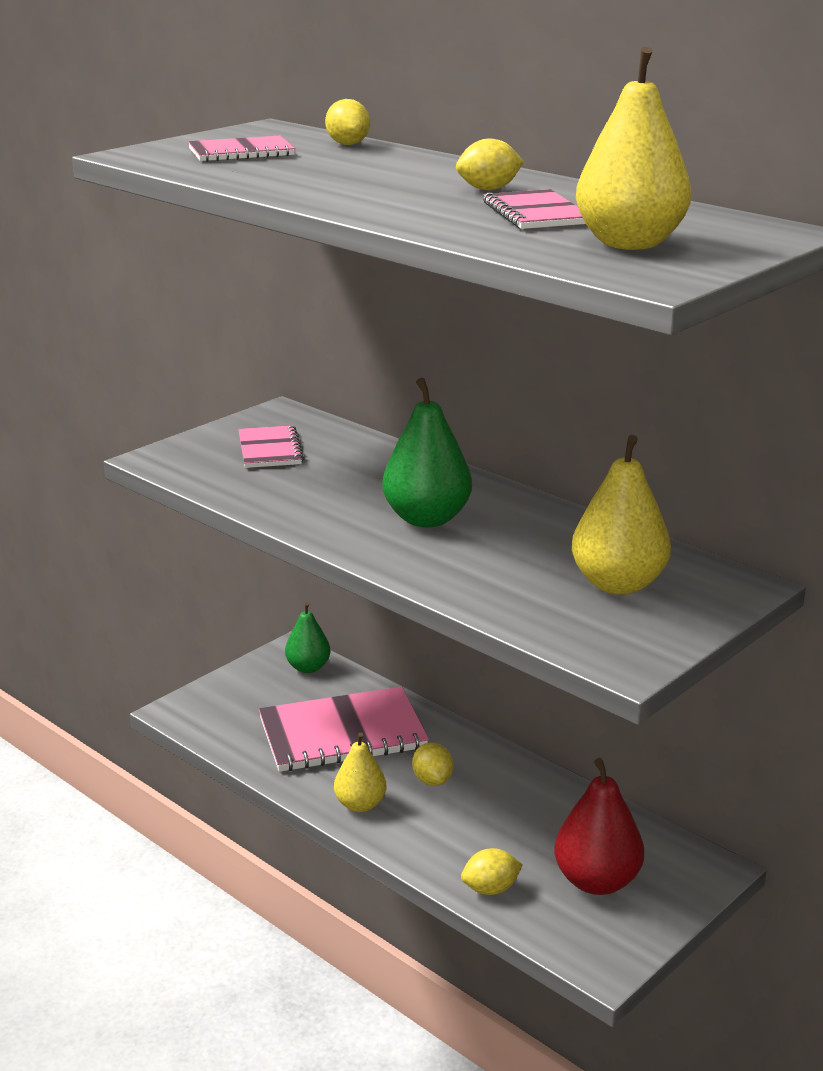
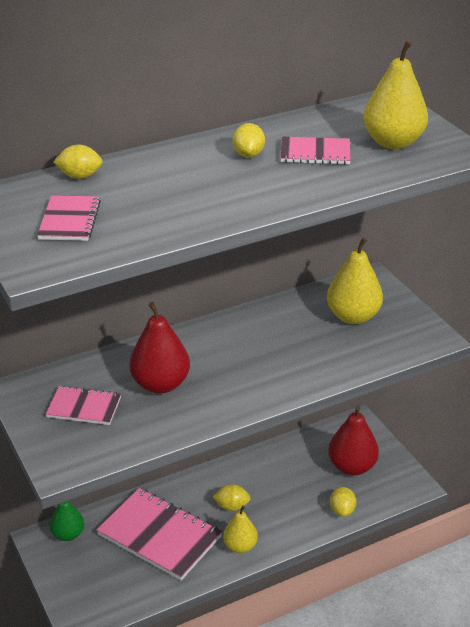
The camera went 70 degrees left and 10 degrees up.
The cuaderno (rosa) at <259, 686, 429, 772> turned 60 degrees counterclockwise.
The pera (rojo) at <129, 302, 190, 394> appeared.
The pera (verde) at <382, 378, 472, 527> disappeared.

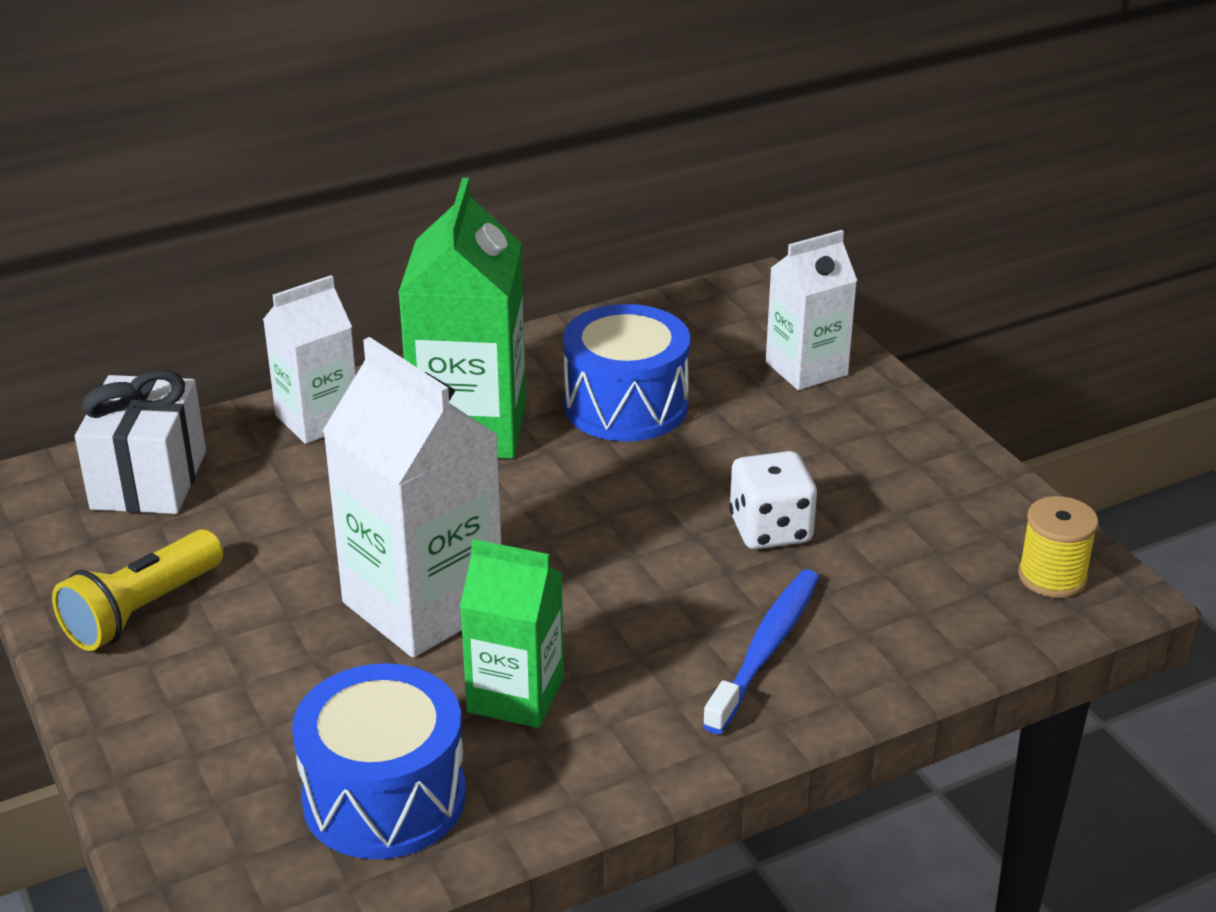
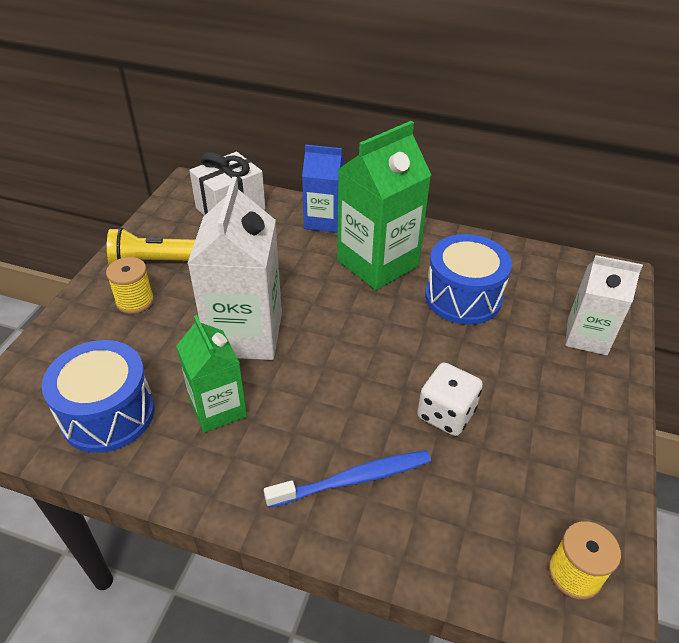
The camera went 45 degrees right and 10 degrees up.
The carrete (amarillo) at <106, 257, 154, 314> appeared.
The cartón de leche (blanco) at <263, 275, 356, 444> became the cartón de leche (azul) at <302, 145, 344, 233>.

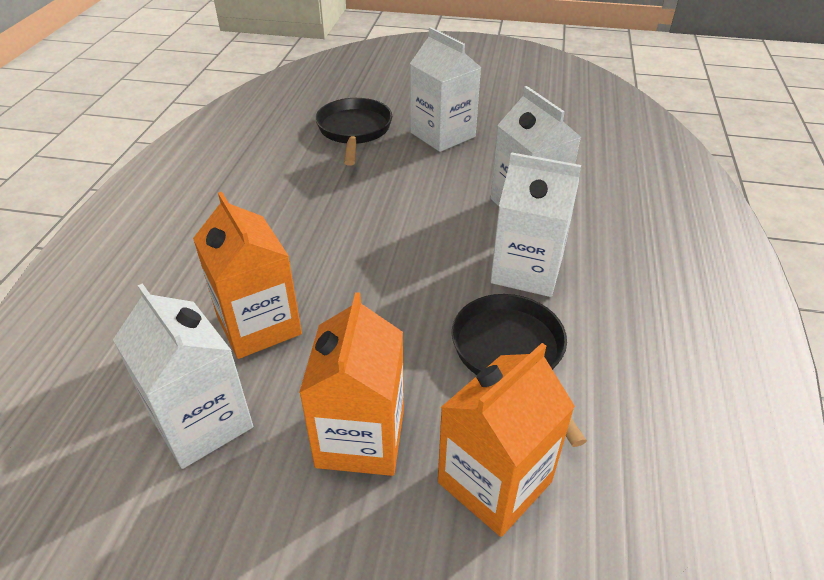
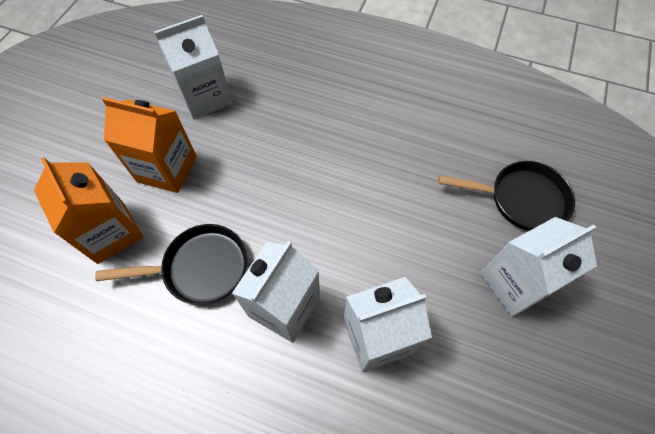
The camera went 100 degrees right and 20 degrees up.
The cartón de leche (naranja) at <193, 192, 302, 359> disappeared.

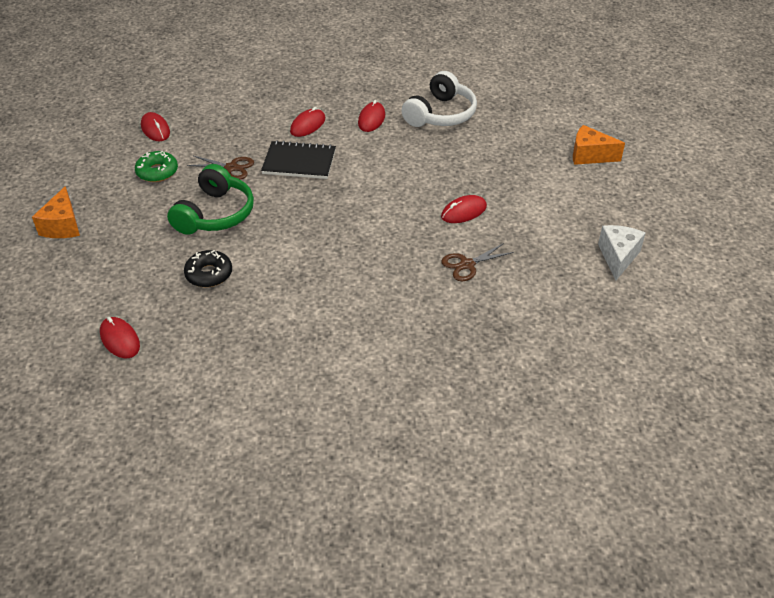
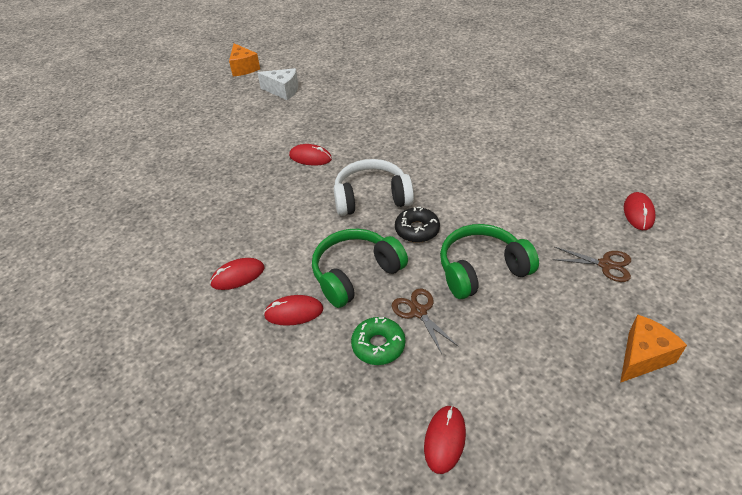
The camera went 130 degrees left and 0 degrees up.
The queso (naranja) moved from <573, 125, 625, 165> to <229, 43, 260, 76>.
The queso (blanco) at <598, 225, 646, 281> turned 135 degrees counterclockwise.
The cuaderno (negro) at <261, 140, 336, 179> was replaced by the auriculares (verde) at <312, 229, 408, 308>.
The auriculares (blanco) moved from <401, 71, 477, 127> to <333, 159, 414, 216>.
The rosquilla (verde) moved from <135, 151, 178, 182> to <351, 317, 405, 365>.
The rosquilla (negro) moved from <184, 250, 232, 287> to <395, 207, 440, 243>.
The tijeras (marrón) moved from <441, 243, 514, 281> to <552, 247, 631, 282>.

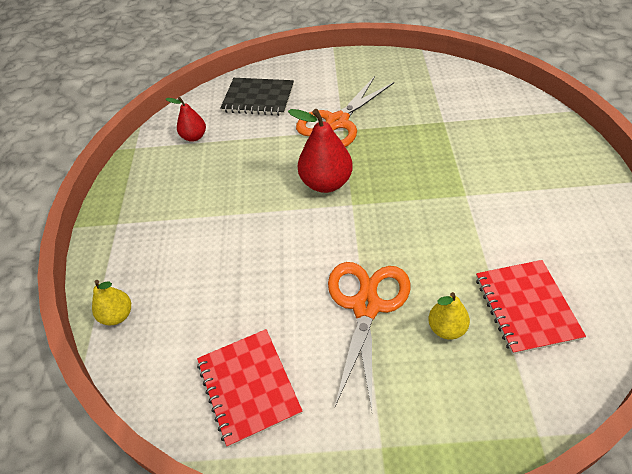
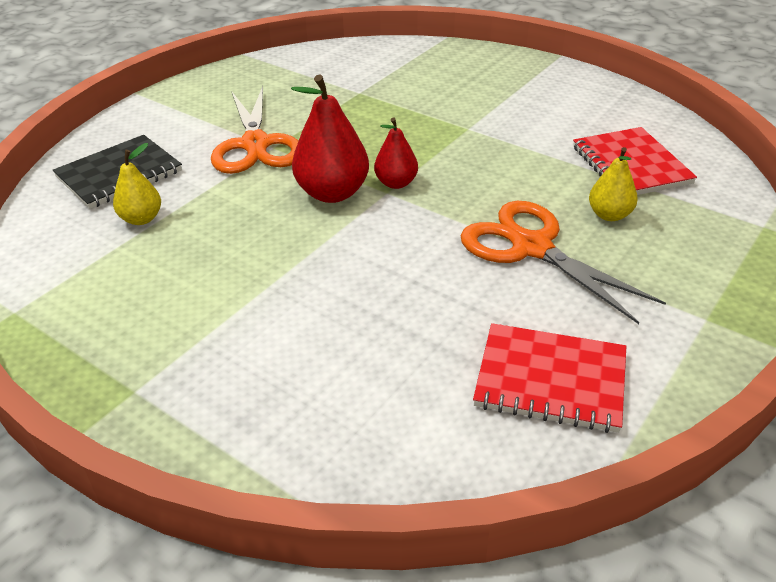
The camera went 55 degrees left and 10 degrees down.
The pera (amarillo) moved from <92, 280, 131, 326> to <113, 143, 161, 225>.
The pera (rojo) moved from <166, 97, 206, 142> to <374, 117, 418, 189>.
The cuaderno (rojo) at <476, 260, 586, 355> turned 45 degrees clockwise.

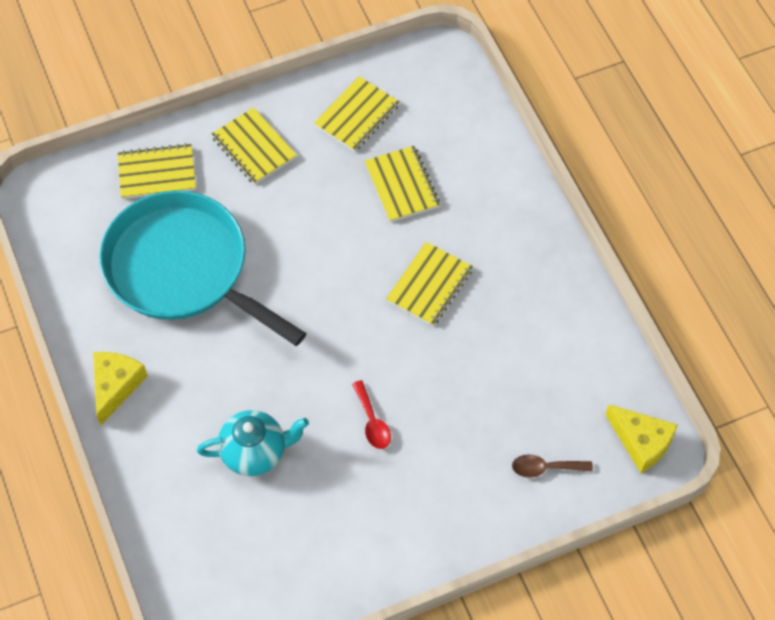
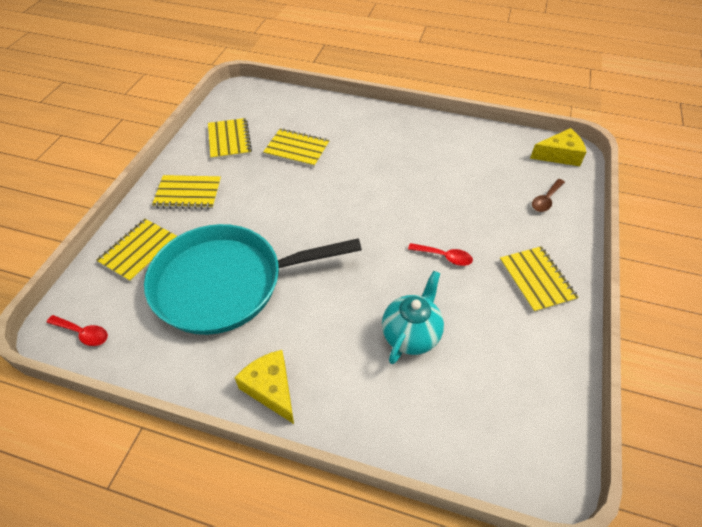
The camera went 50 degrees left and 10 degrees down.
The cuchara (rojo) at <46, 315, 108, 346> appeared.
The cuaderno (amarillo) moved from <386, 242, 473, 326> to <500, 246, 579, 313>.

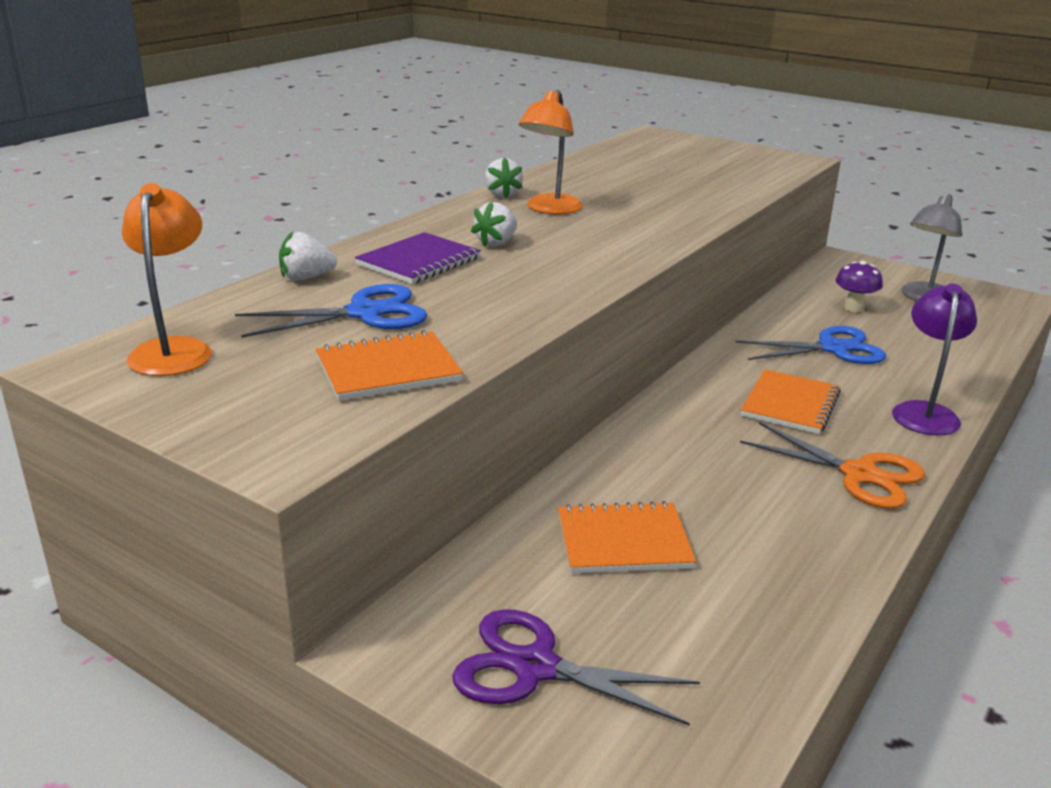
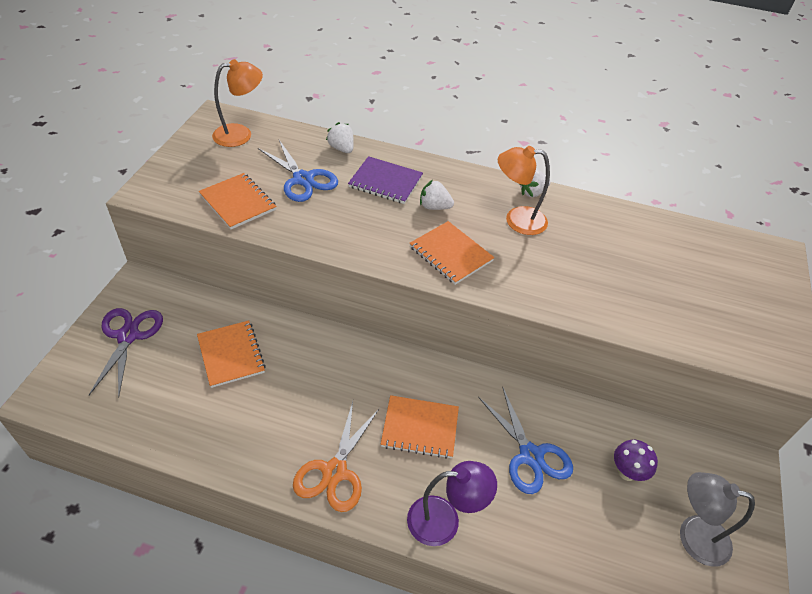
The camera went 70 degrees right and 20 degrees up.
The cuaderno (naranja) at <409, 221, 495, 285> appeared.

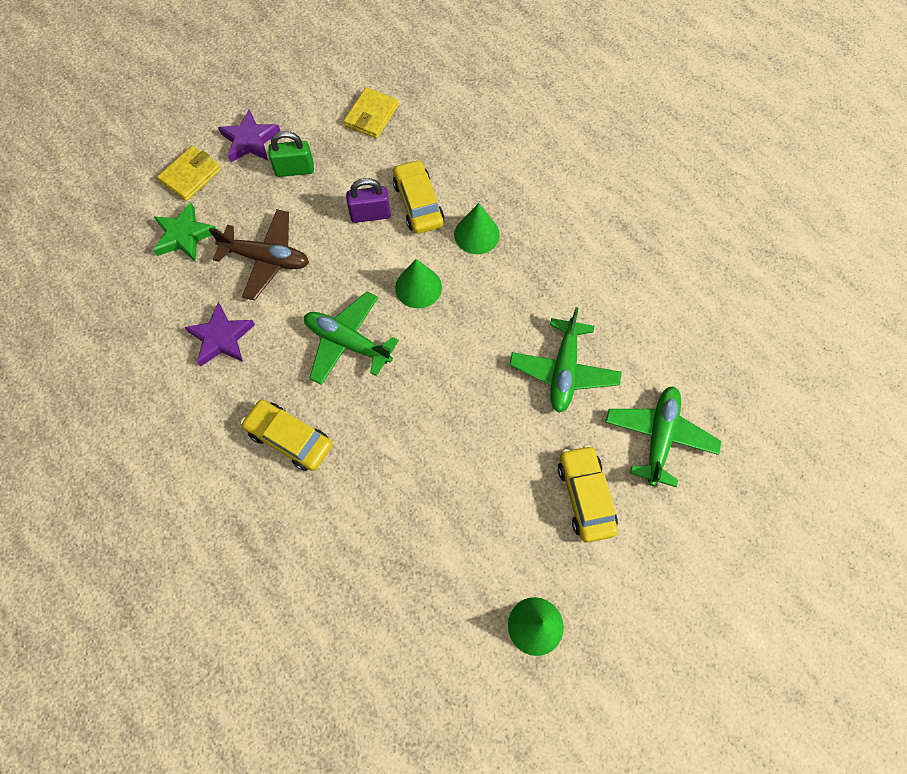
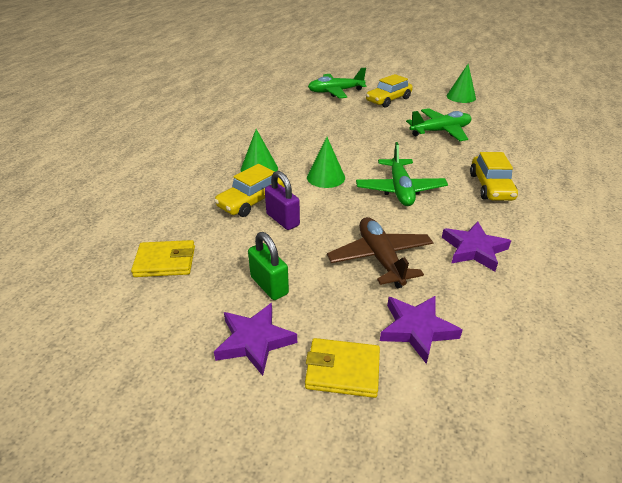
The camera went 120 degrees left and 30 degrees down.
The estrella (verde) at <153, 202, 216, 261> became the estrella (morado) at <380, 296, 462, 364>.
The avión (verde) moved from <510, 307, 622, 413> to <406, 108, 471, 141>.

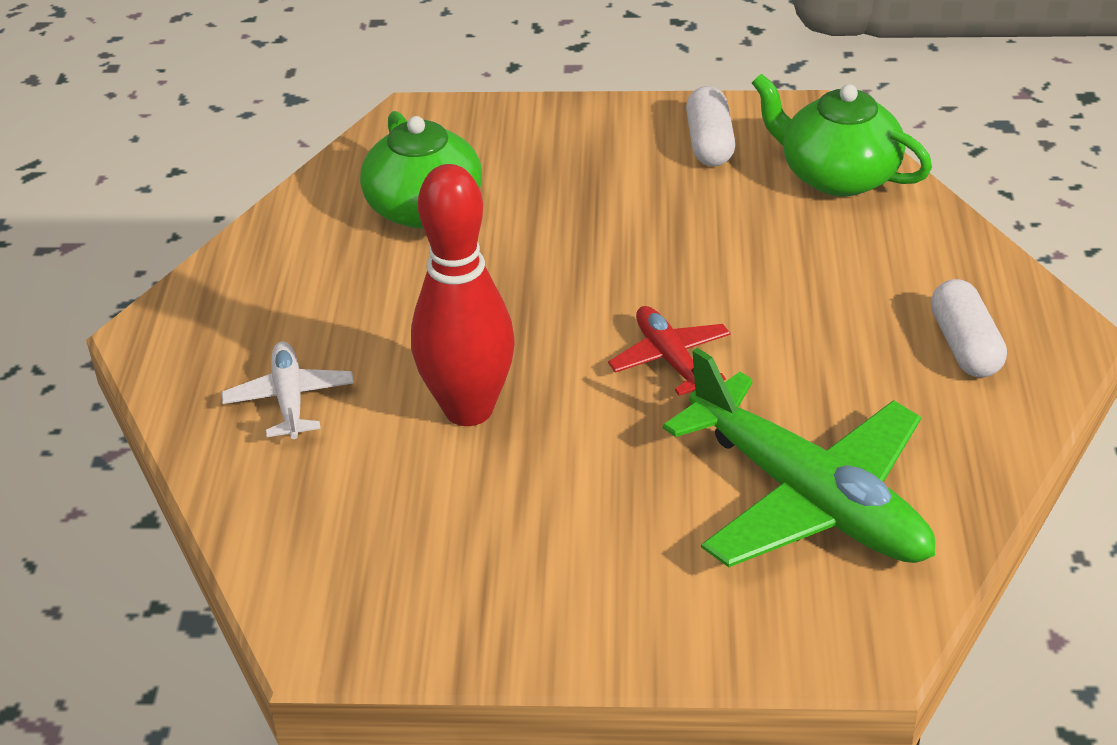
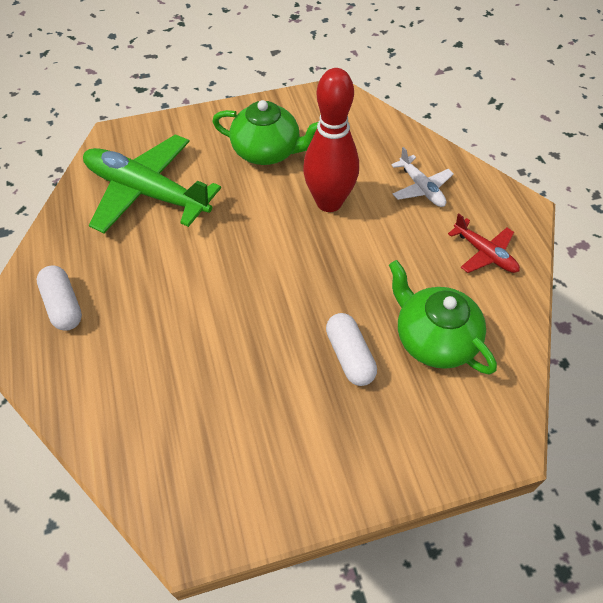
The camera went 160 degrees right and 15 degrees up.
The tetera (verde) moved from <752, 74, 932, 196> to <212, 100, 318, 165>.
The cápsula (blanco) moved from <686, 86, 735, 166> to <326, 313, 377, 386>.
The avión (rojo) moved from <608, 306, 730, 396> to <448, 214, 520, 273>.

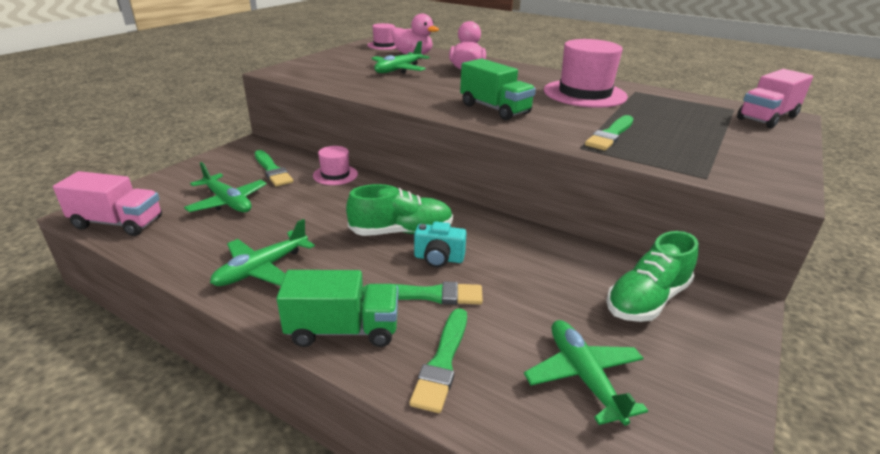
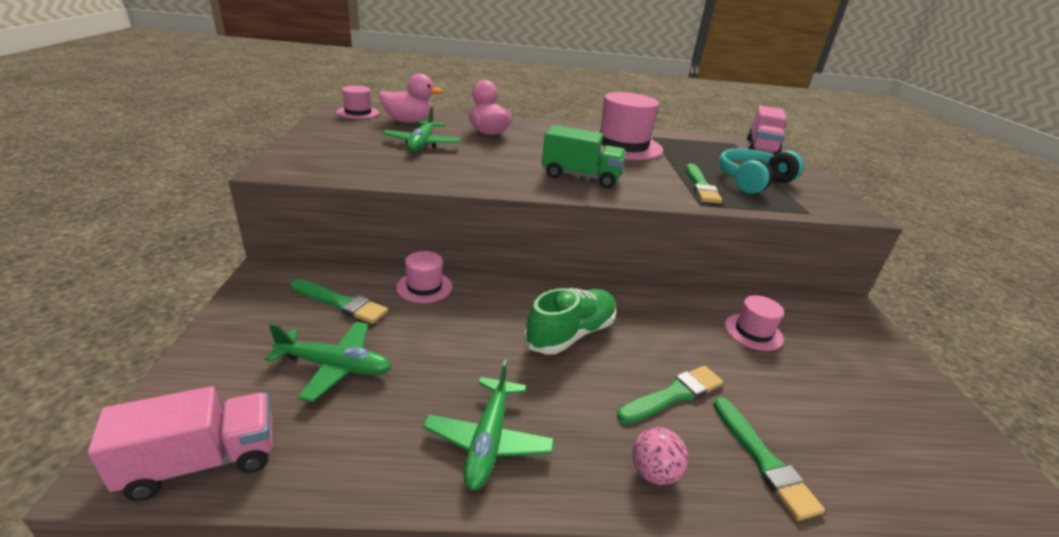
The camera went 35 degrees left and 0 degrees up.
The camión (verde) at <277, 270, 398, 347> was replaced by the pelota (rosa) at <632, 427, 688, 485>.
The auriculares (turquesa) at <718, 149, 803, 194> appeared.
The sombrero (rosa) at <725, 295, 784, 351> appeared.
The cámara (turquesa) at <414, 221, 466, 268> disappeared.
The avión (verde) at <524, 320, 648, 426> disappeared.
The zapato (verde) at <606, 231, 699, 322> disappeared.

